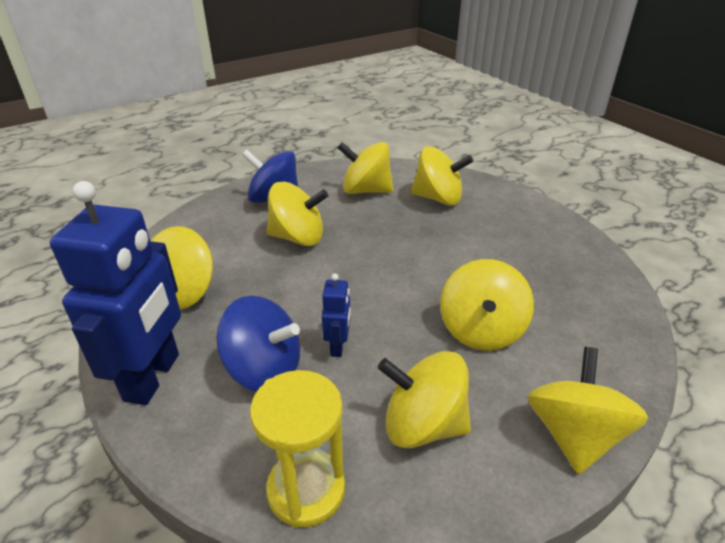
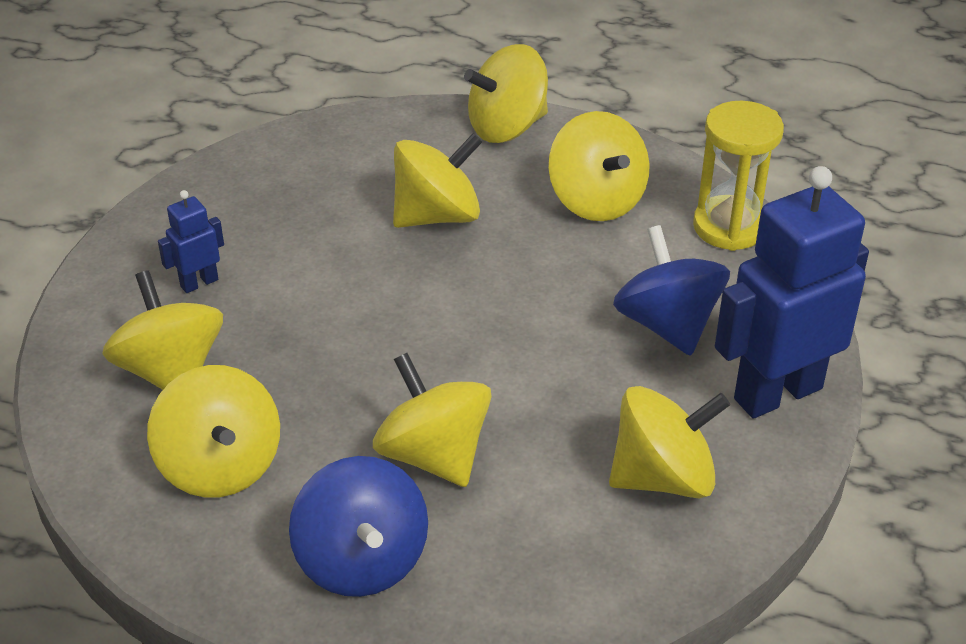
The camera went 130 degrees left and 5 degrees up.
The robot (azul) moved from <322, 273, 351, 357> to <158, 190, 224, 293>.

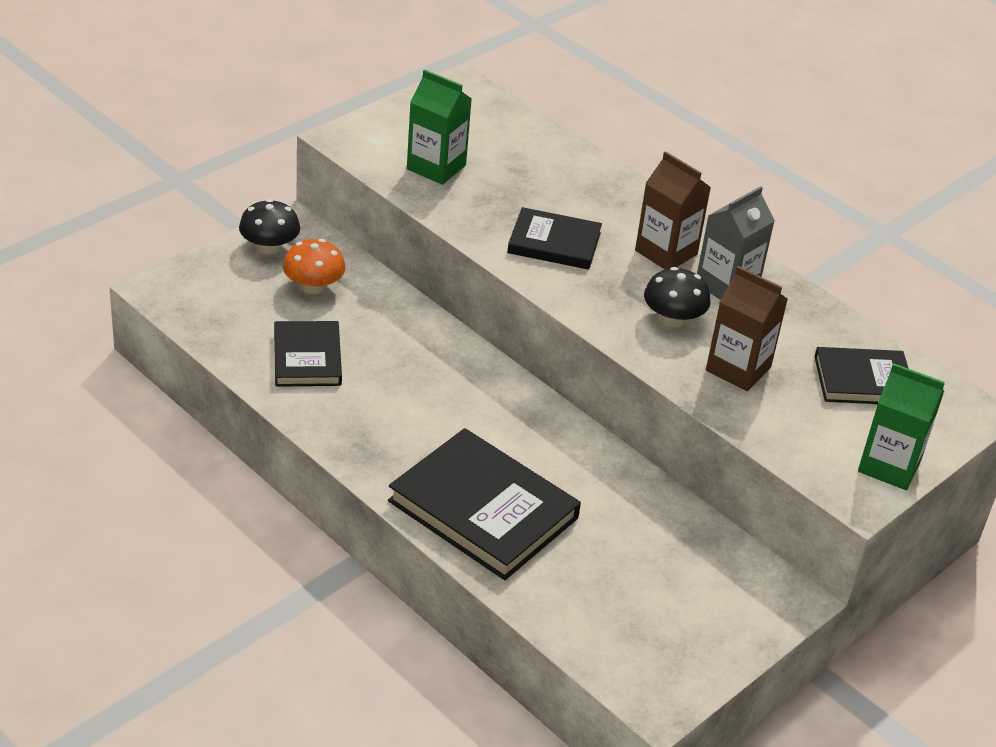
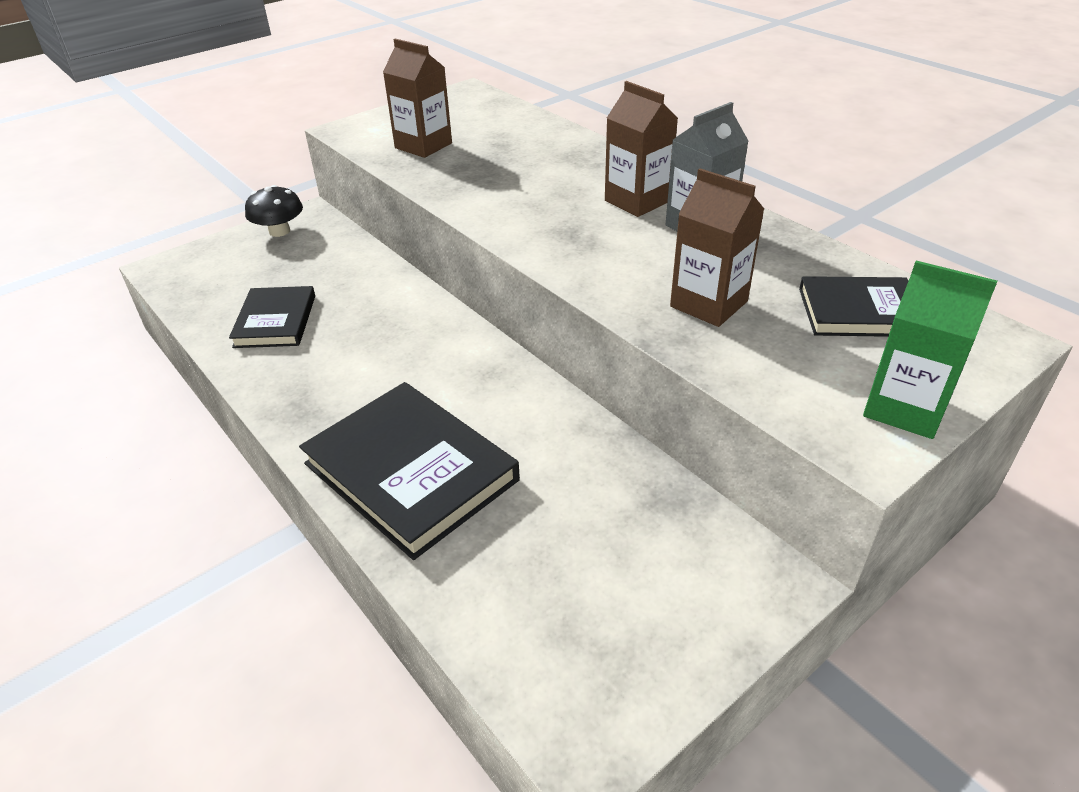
The camera went 10 degrees right and 0 degrees up.
The cartón de leche (verde) at <407, 69, 472, 185> became the cartón de leche (marrón) at <383, 38, 452, 158>.
The seta (naranja) at <283, 239, 345, 294> disappeared.
The libro (negro) at <507, 207, 602, 270> disappeared.
The seta (negro) at <644, 267, 711, 328> disappeared.

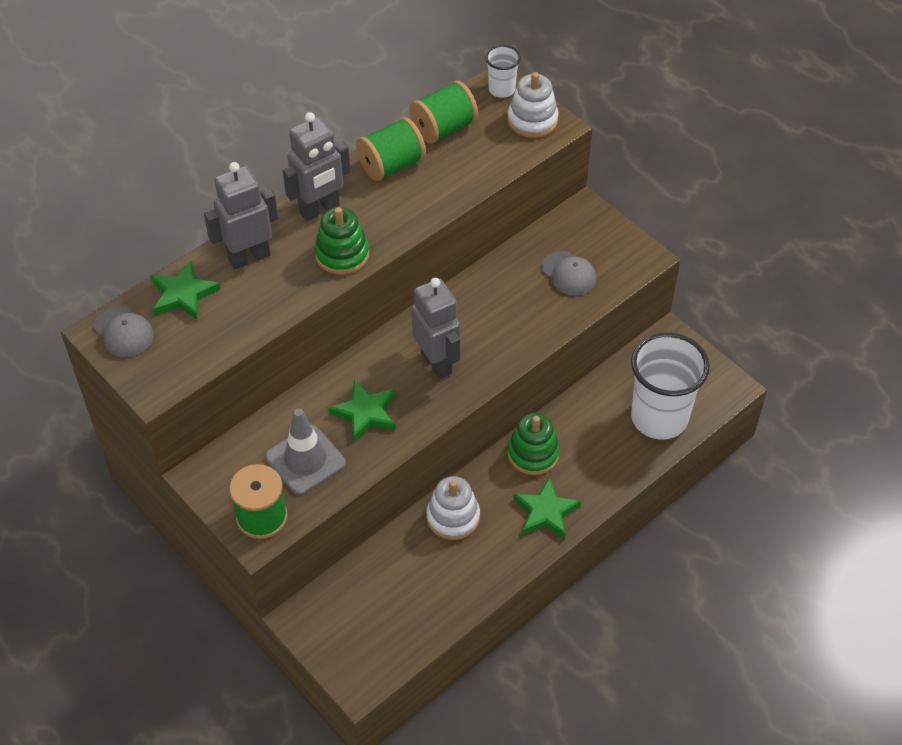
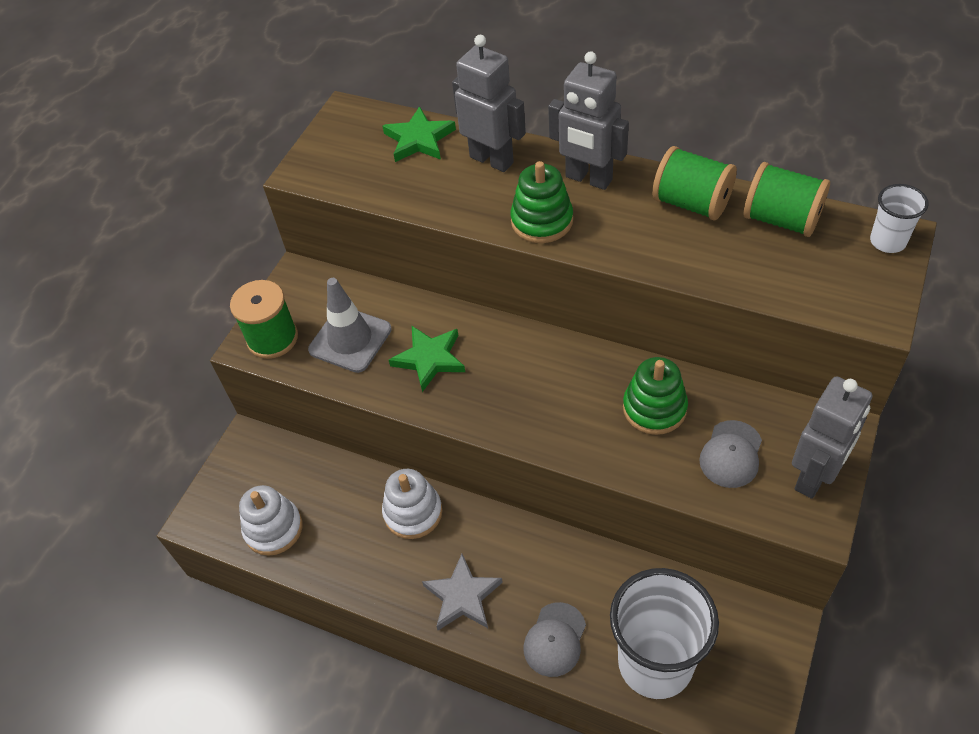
The camera went 70 degrees right and 0 degrees up.
The juguete apilable (blanco) moved from <508, 72, 558, 138> to <239, 485, 302, 556>.
The estrella (verde) at <513, 477, 581, 539> became the estrella (gris) at <422, 554, 503, 630>.
The gorra (gris) moved from <94, 306, 154, 357> to <524, 602, 586, 677>.
The juguete apilable (verde) moved from <508, 413, 560, 475> to <623, 357, 688, 435>.
The robot (gris) moved from <411, 278, 460, 379> to <792, 376, 872, 499>.

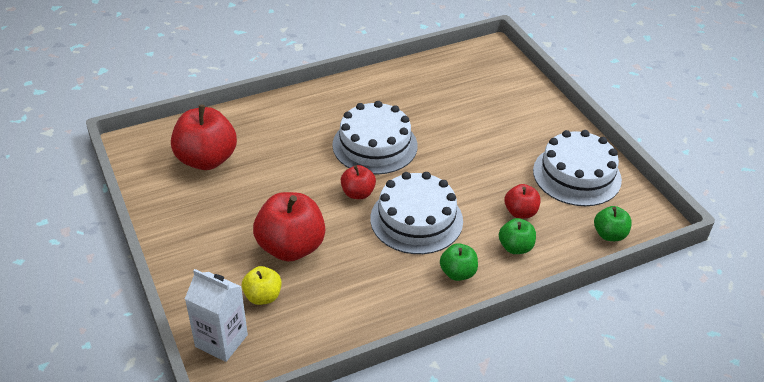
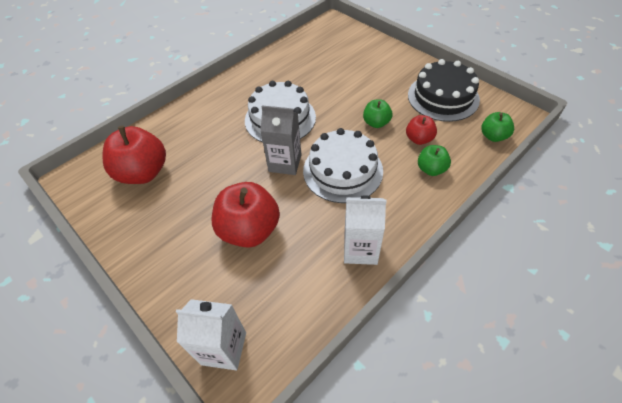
The camera went 15 degrees left and 10 degrees up.
The manzana (rojo) at <341, 165, 376, 199> was replaced by the cartón de leche (gris) at <260, 105, 302, 175>.
The cartón de leche (blanco) at <344, 196, 387, 265> appeared.
The manzana (verde) moved from <440, 243, 478, 281> to <363, 100, 392, 128>.
The tarta (blanco) at <533, 130, 622, 206> became the tarta (negro) at <408, 59, 480, 122>.
The manzana (amarillo) at <242, 266, 282, 305> disappeared.

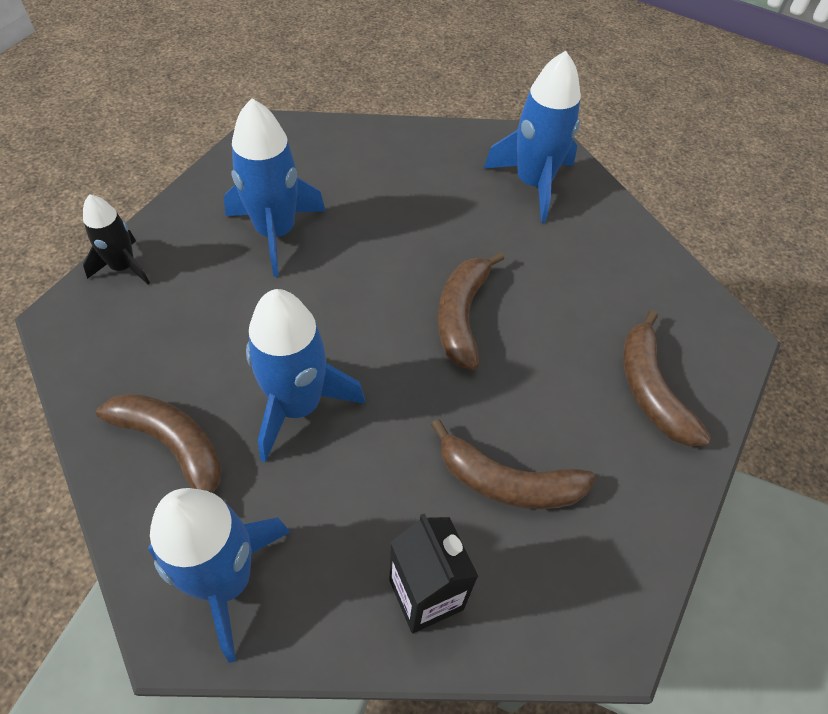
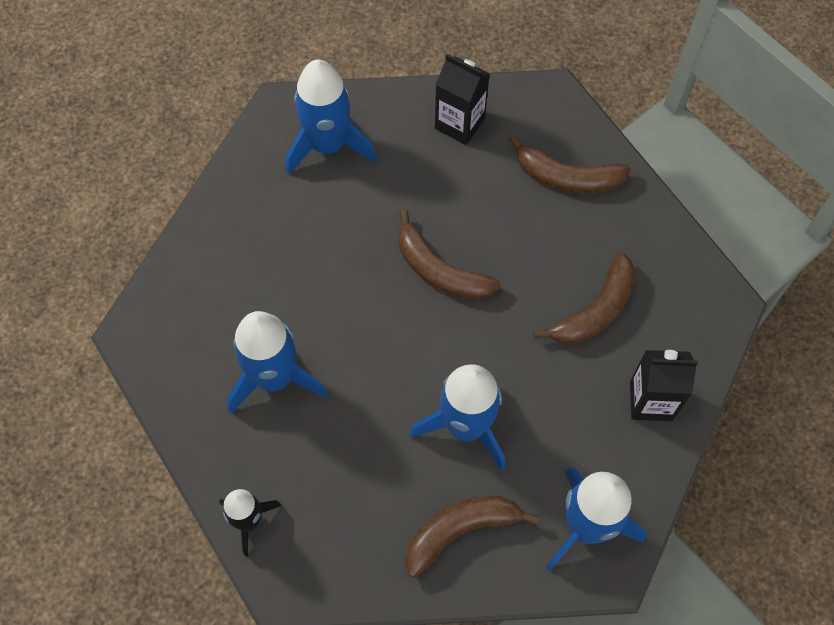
The camera went 60 degrees left and 10 degrees up.
The cartón de leche (negro) at <435, 54, 489, 145> appeared.

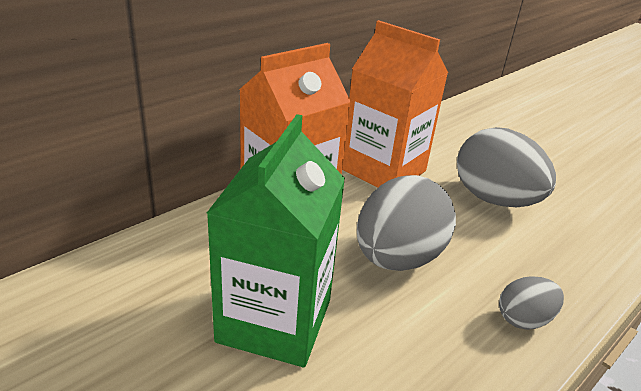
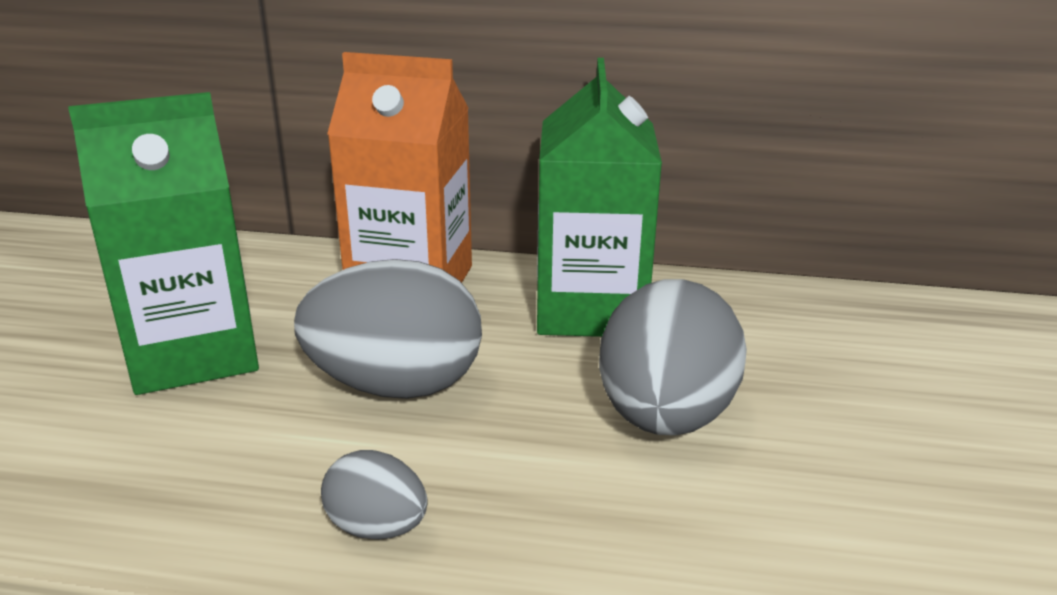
The camera went 55 degrees right and 5 degrees down.
The cartón de leche (naranja) at <342, 20, 448, 188> became the cartón de leche (verde) at <537, 58, 662, 337>.

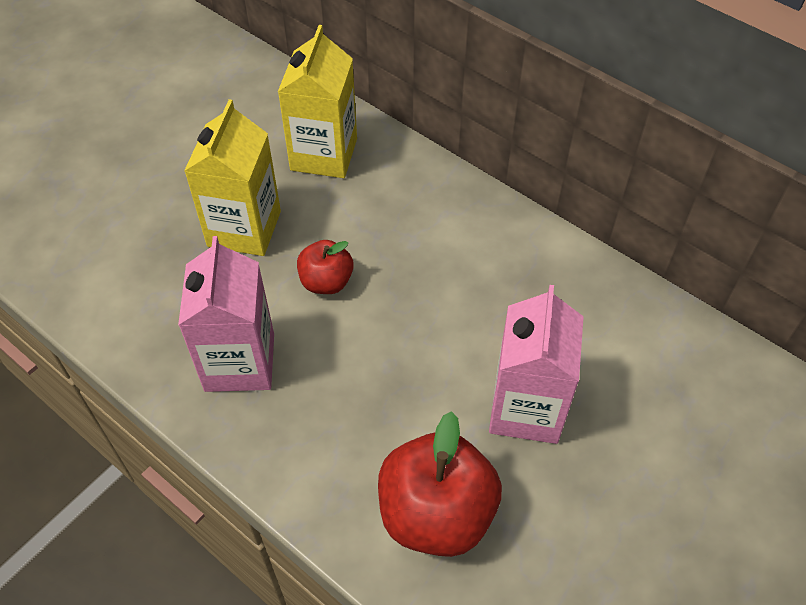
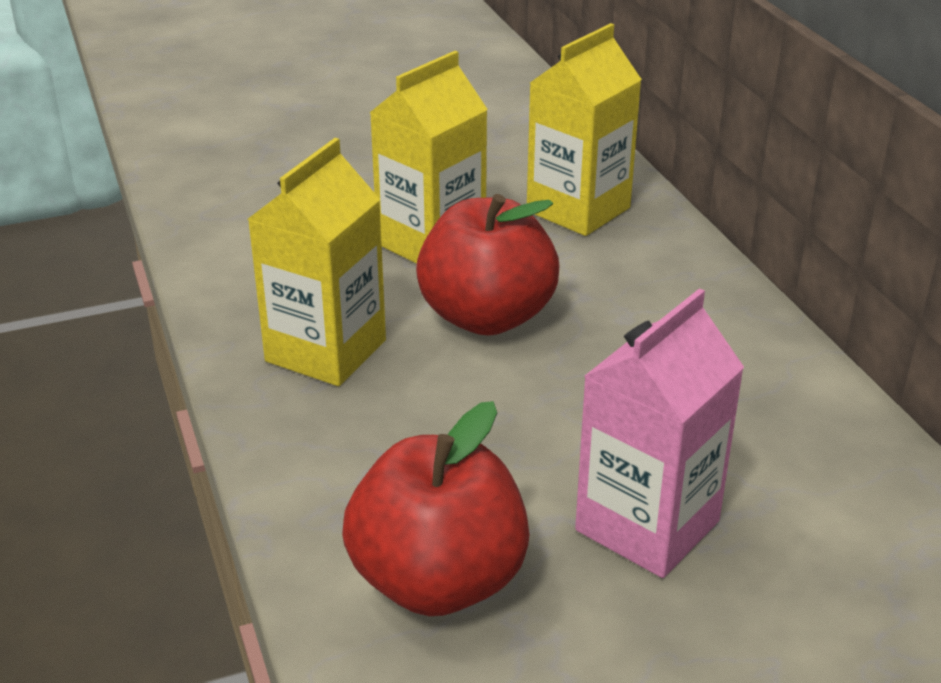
The camera went 30 degrees right and 20 degrees down.
The cartón de leche (rosa) at <178, 236, 274, 392> became the cartón de leche (amarillo) at <248, 138, 386, 386>.
The manzana (rojo) at <297, 240, 354, 294> changed to 1.81 times the size.

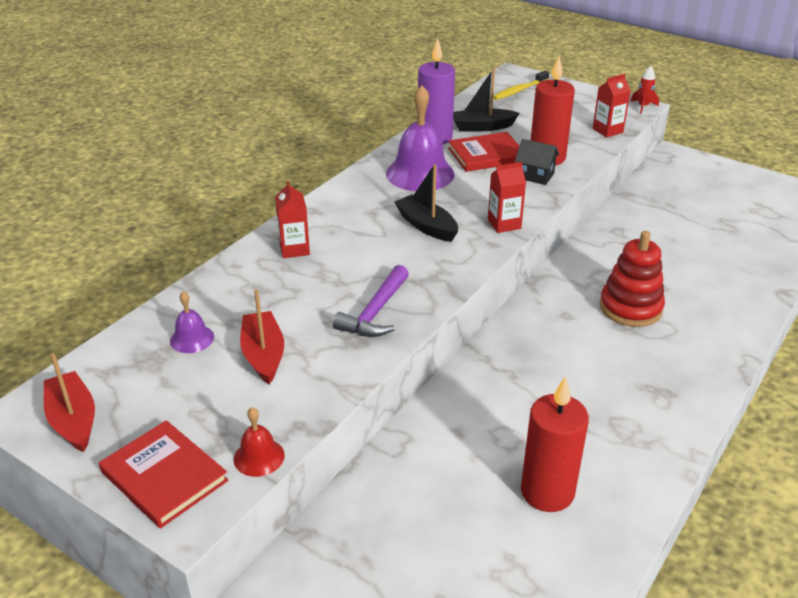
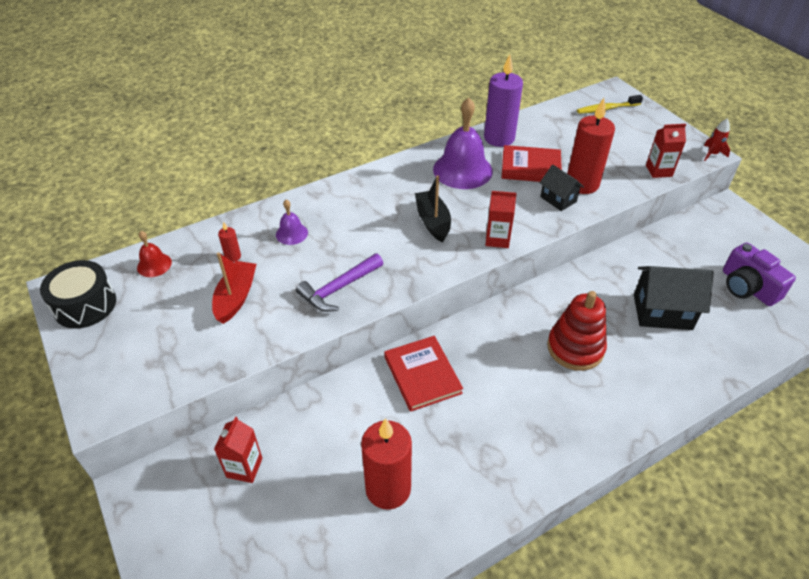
The camera went 25 degrees right and 10 degrees up.
The barco (rojo) at <44, 353, 95, 452> was replaced by the tambor (negro) at <40, 260, 116, 329>.
The campana (rojo) moved from <234, 407, 285, 477> to <137, 231, 172, 277>.
The cartón de leche (rojo) moved from <275, 181, 310, 258> to <214, 417, 263, 483>.
The vela (rojo) at <218, 222, 241, 262> appeared.
The campana (morado) moved from <170, 291, 214, 353> to <276, 200, 308, 245>.
The libro (rojo) moved from <99, 420, 228, 529> to <384, 336, 463, 412>.
The casa (negro) at <634, 266, 714, 330> appeared.
The cámara (morado) at <723, 242, 796, 306> appeared.
The barco (negro) at <453, 68, 520, 131> disappeared.

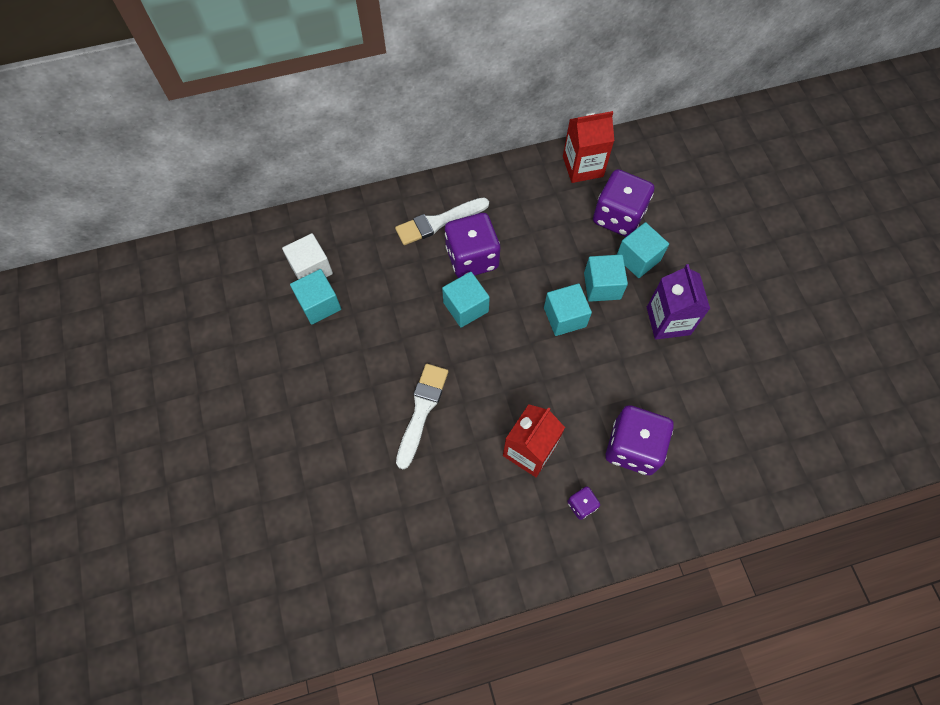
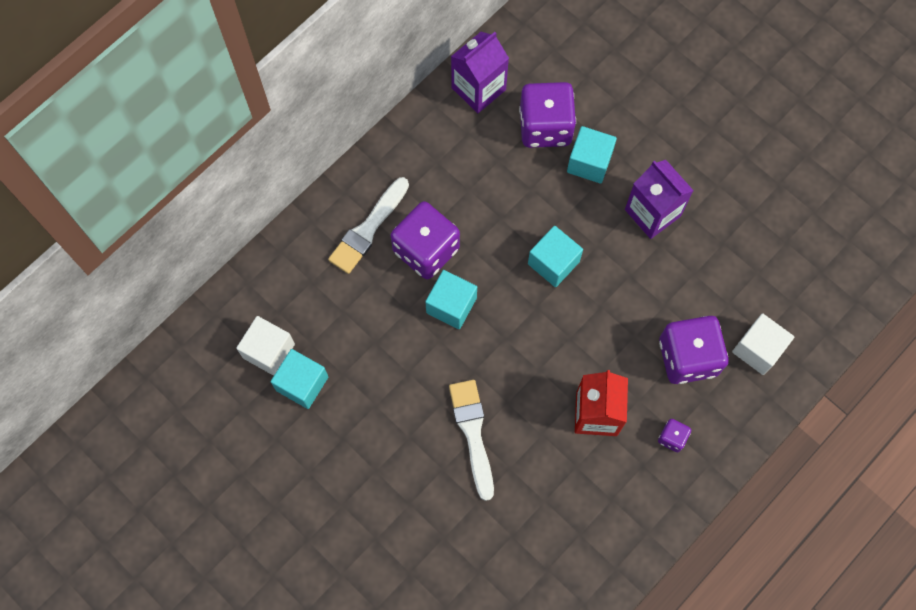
The camera went 30 degrees left and 5 degrees up.
The cartón de leche (rojo) at <563, 111, 614, 183> became the cartón de leche (morado) at <451, 32, 509, 113>.
The cubo (blanco) at <732, 313, 794, 375> appeared.
The cubo (turquesa) at <584, 255, 628, 302> disappeared.

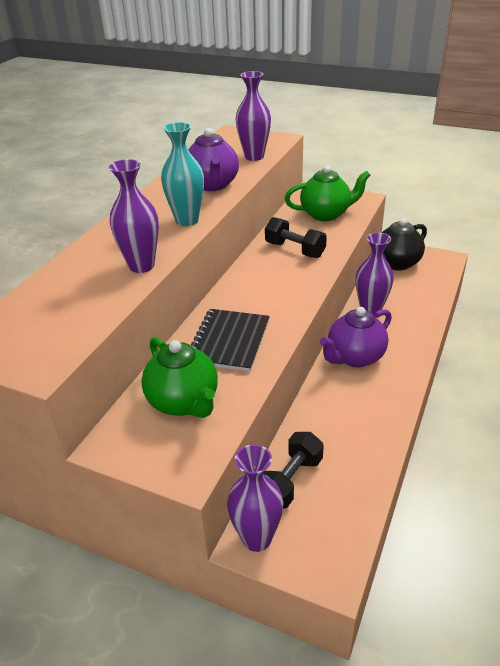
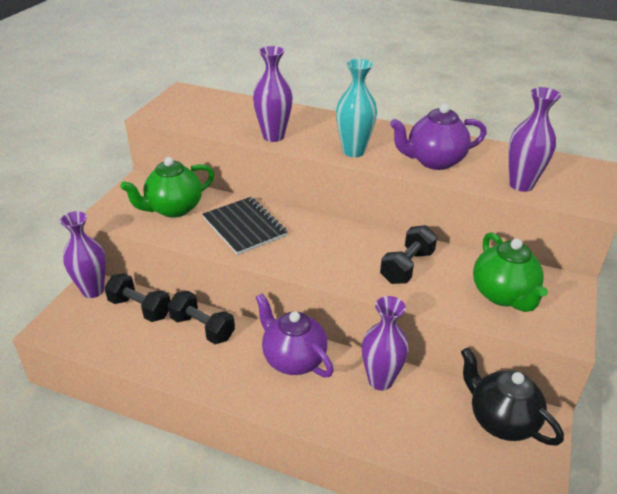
The camera went 85 degrees right and 0 degrees up.
The mancuerna (negro) at <168, 291, 235, 344> appeared.
The cuaderno (negro) at <191, 309, 270, 372> turned 45 degrees clockwise.

